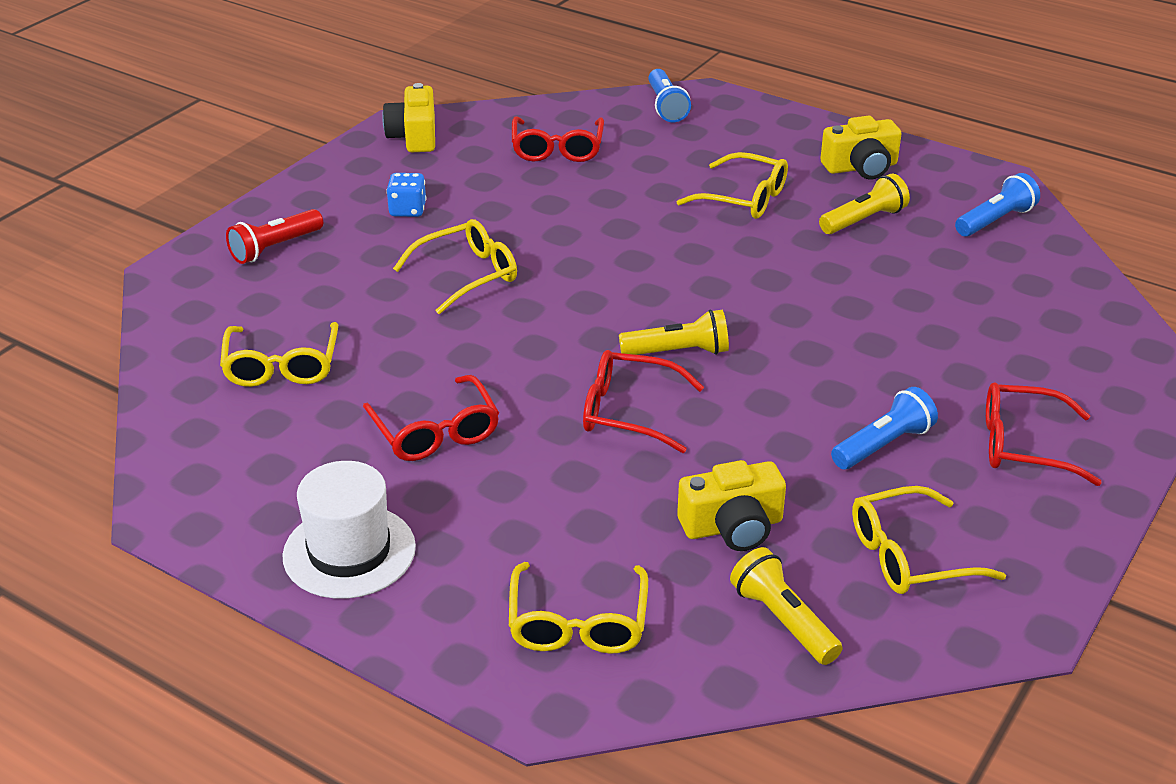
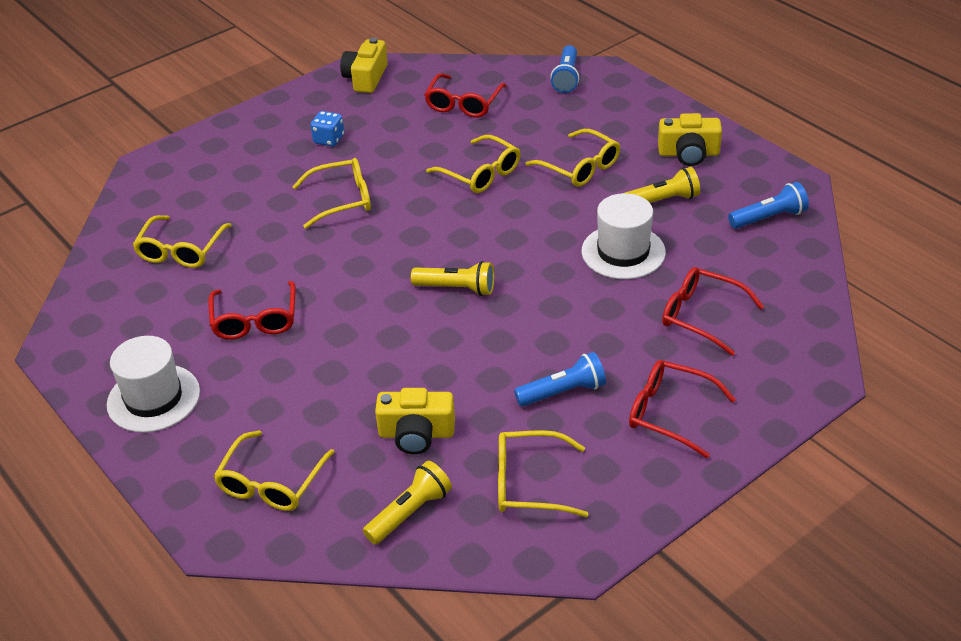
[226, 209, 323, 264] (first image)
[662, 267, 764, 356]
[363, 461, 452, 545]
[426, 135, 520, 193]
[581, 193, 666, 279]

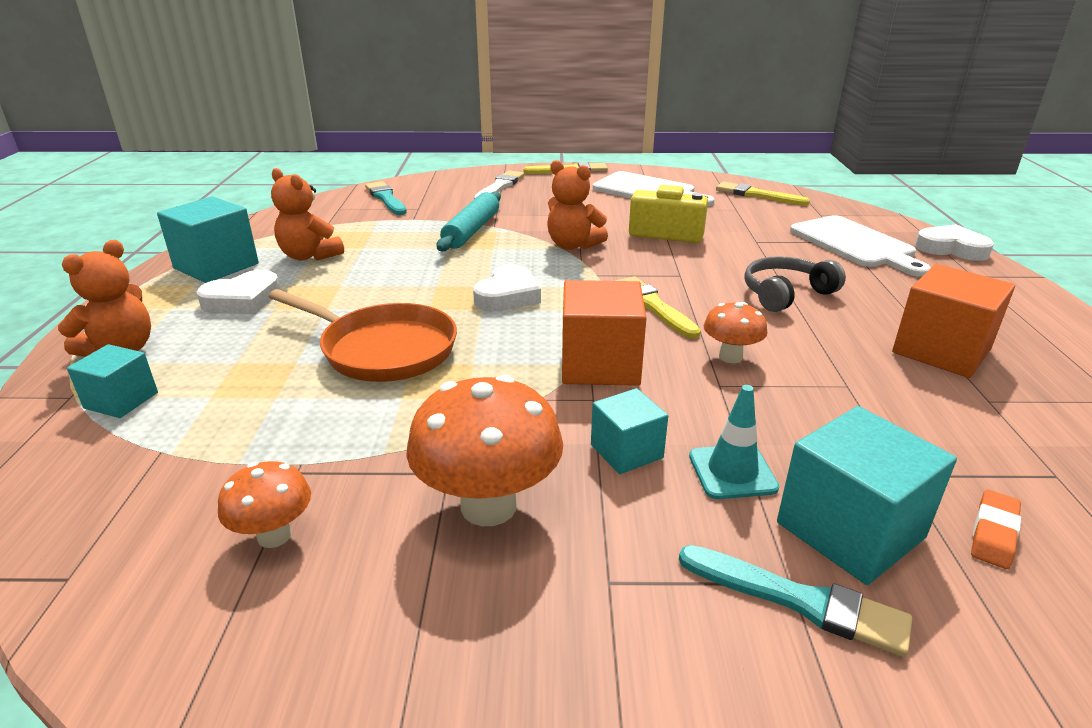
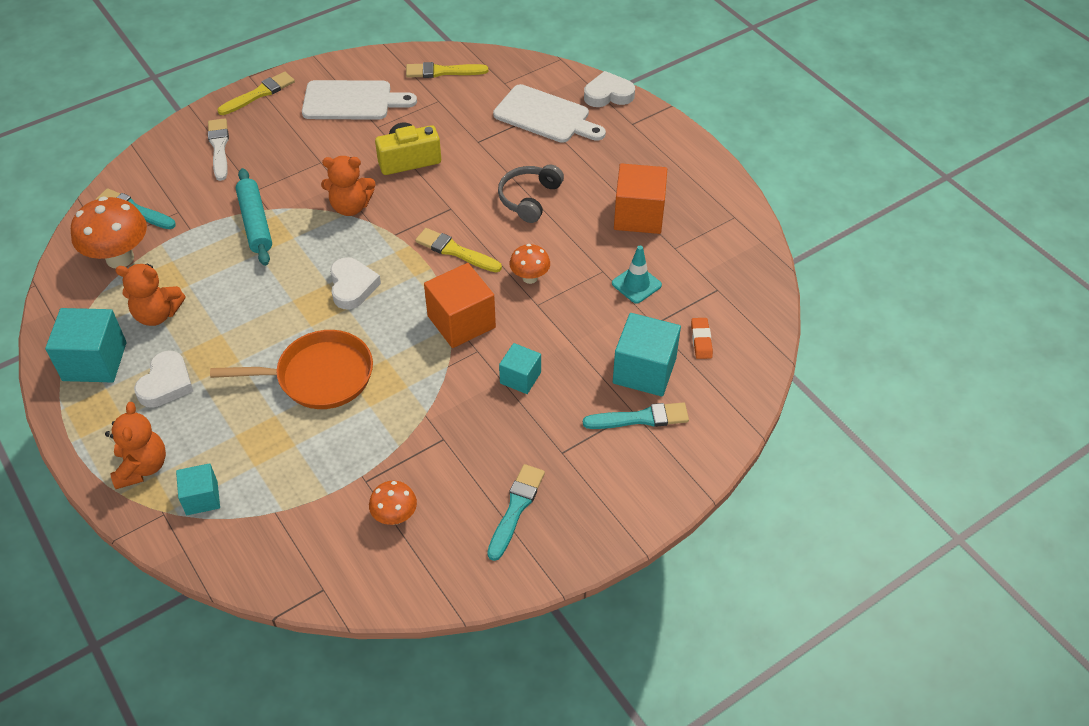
[71, 197, 147, 268]
[612, 246, 662, 304]
[487, 464, 545, 561]

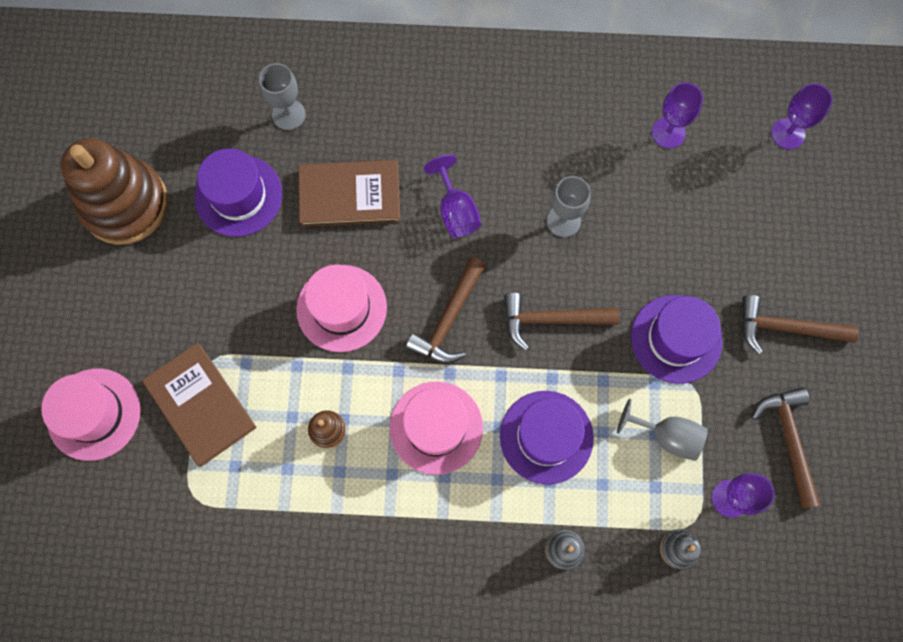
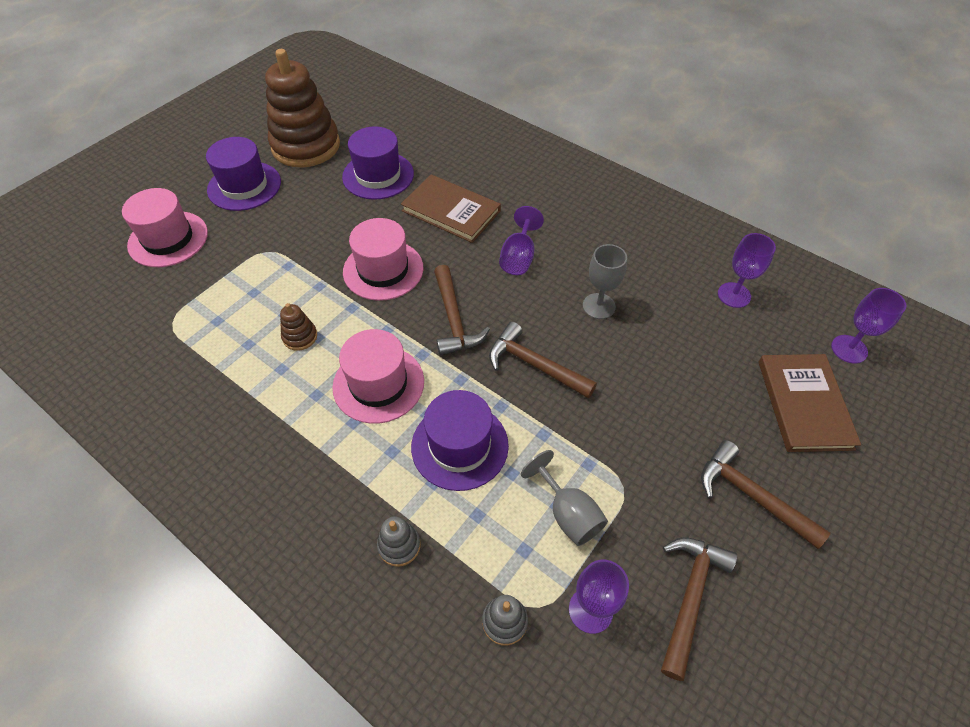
[259, 63, 306, 130] (first image)
[434, 265, 490, 356]
[206, 137, 281, 211]
[758, 354, 861, 452]

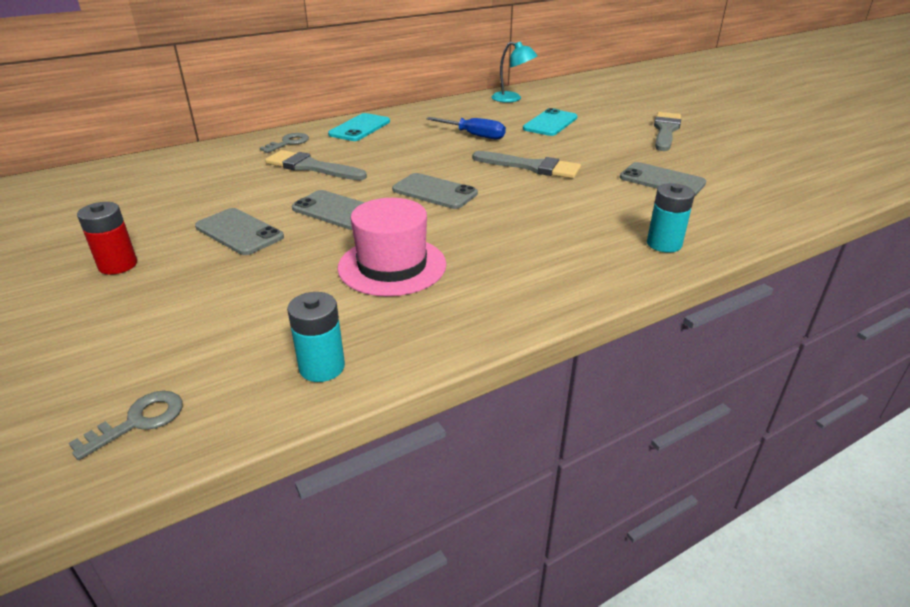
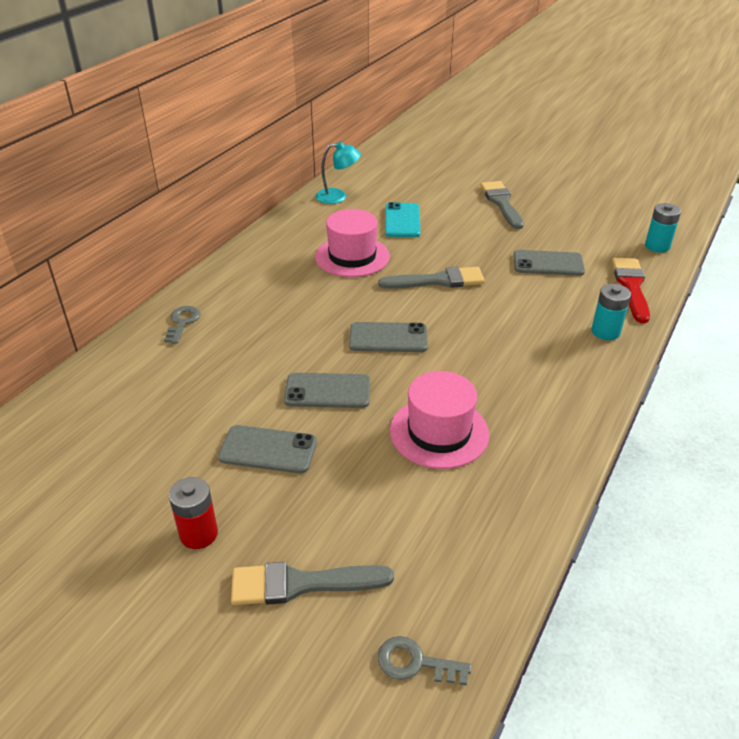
[328, 113, 390, 141] (first image)
[315, 209, 390, 277]
[231, 562, 394, 605]
[645, 203, 681, 253]
[378, 636, 471, 686]
[612, 258, 650, 323]

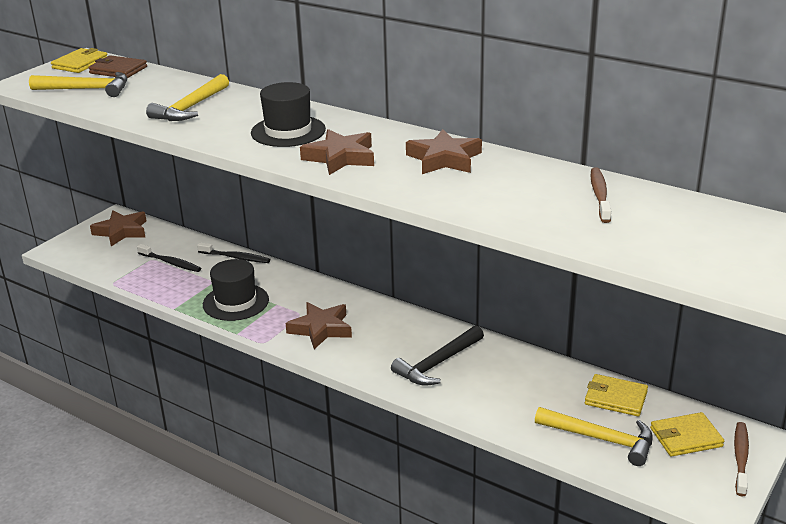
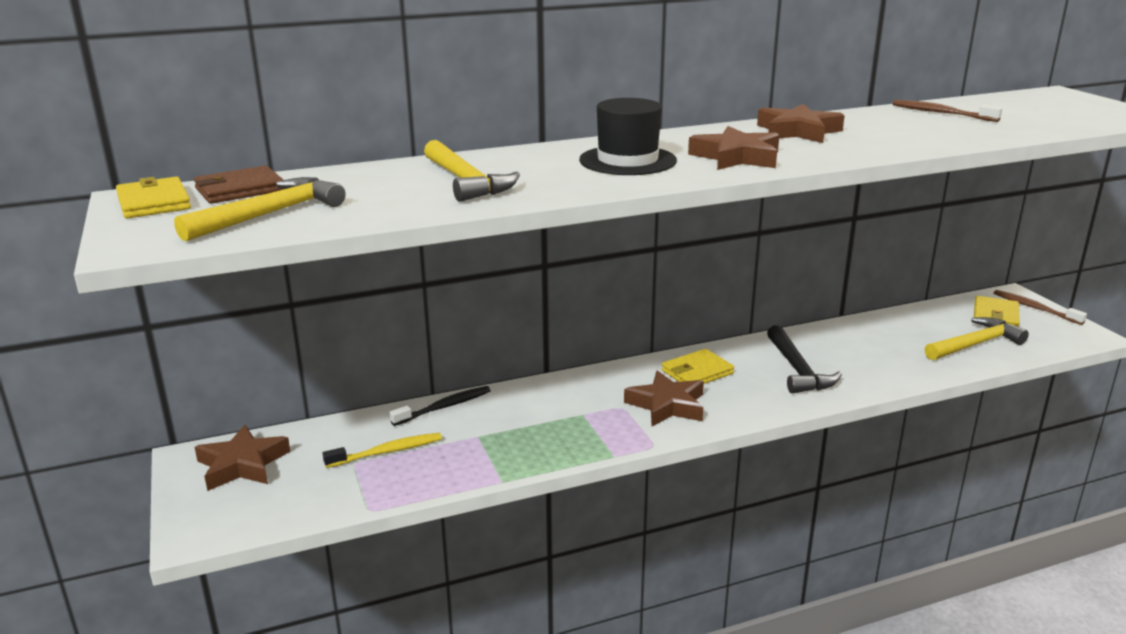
[322, 433, 442, 468]
[203, 259, 269, 321] (first image)
[662, 349, 734, 384]

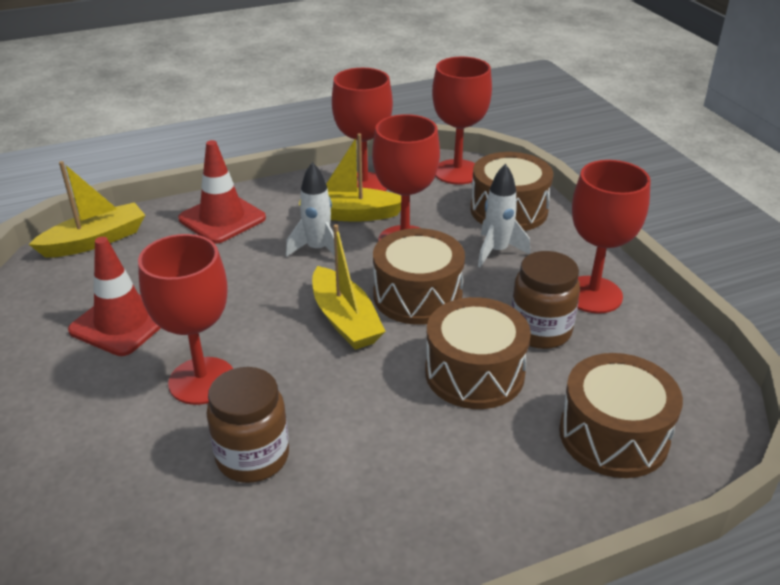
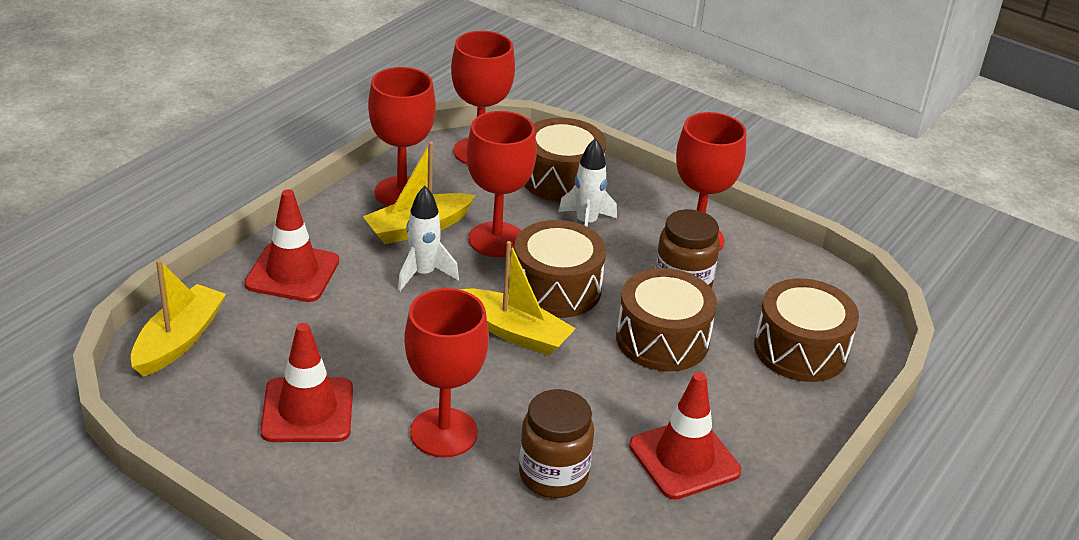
[629, 372, 741, 500]

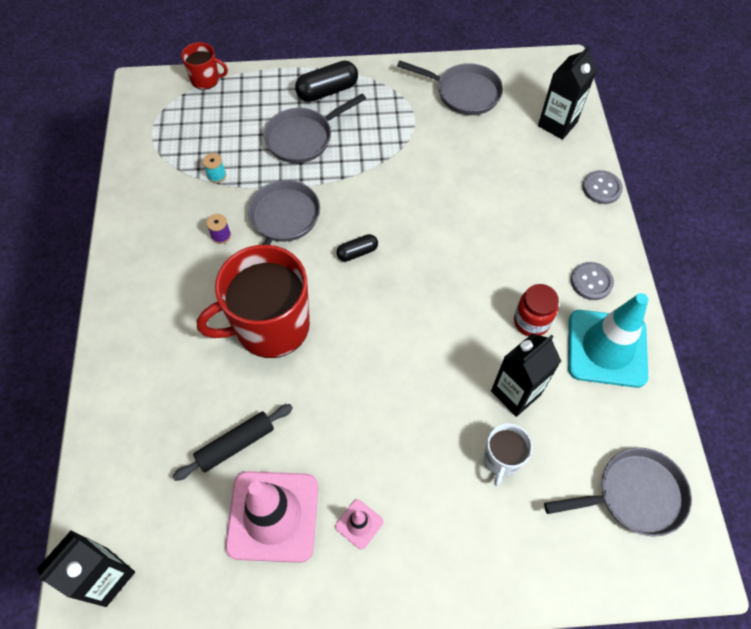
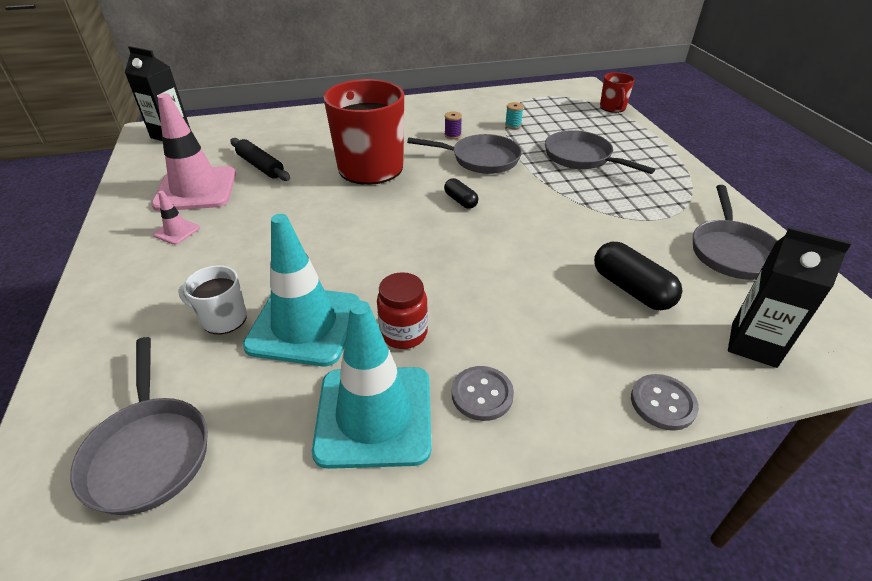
[594, 242, 682, 310]
[243, 214, 360, 366]

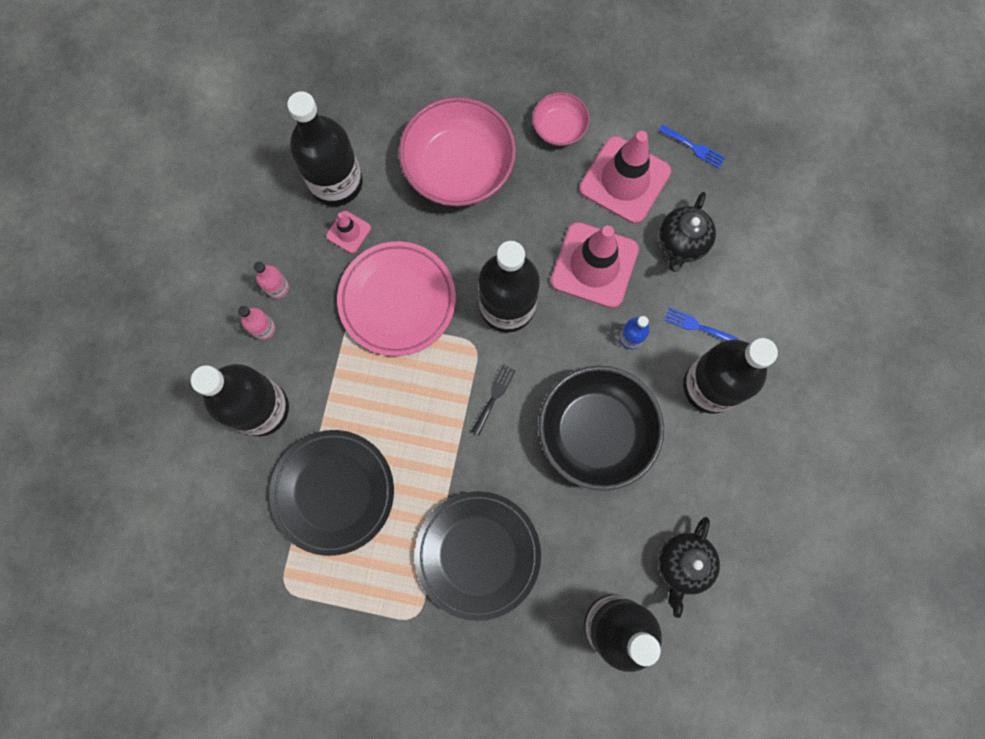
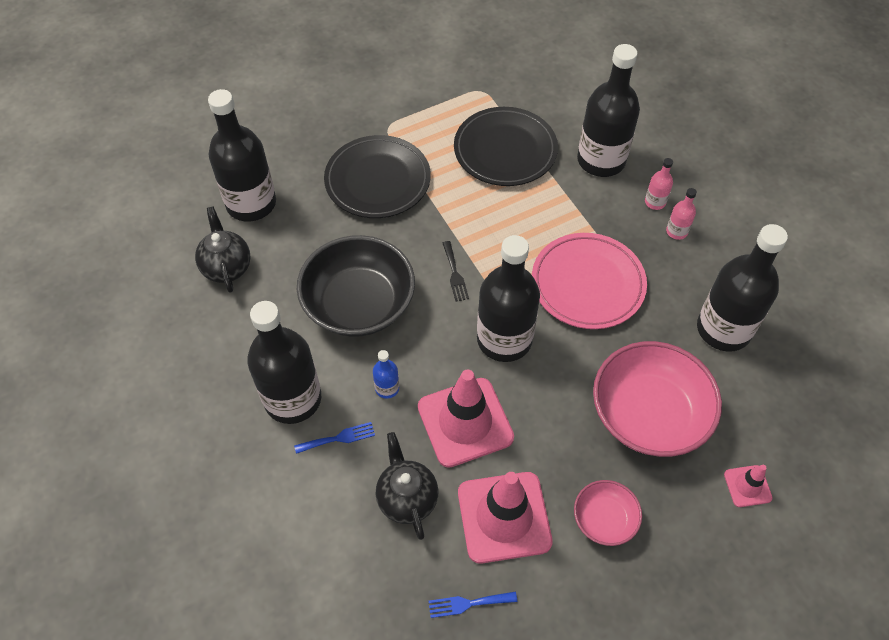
[724, 465, 773, 507]

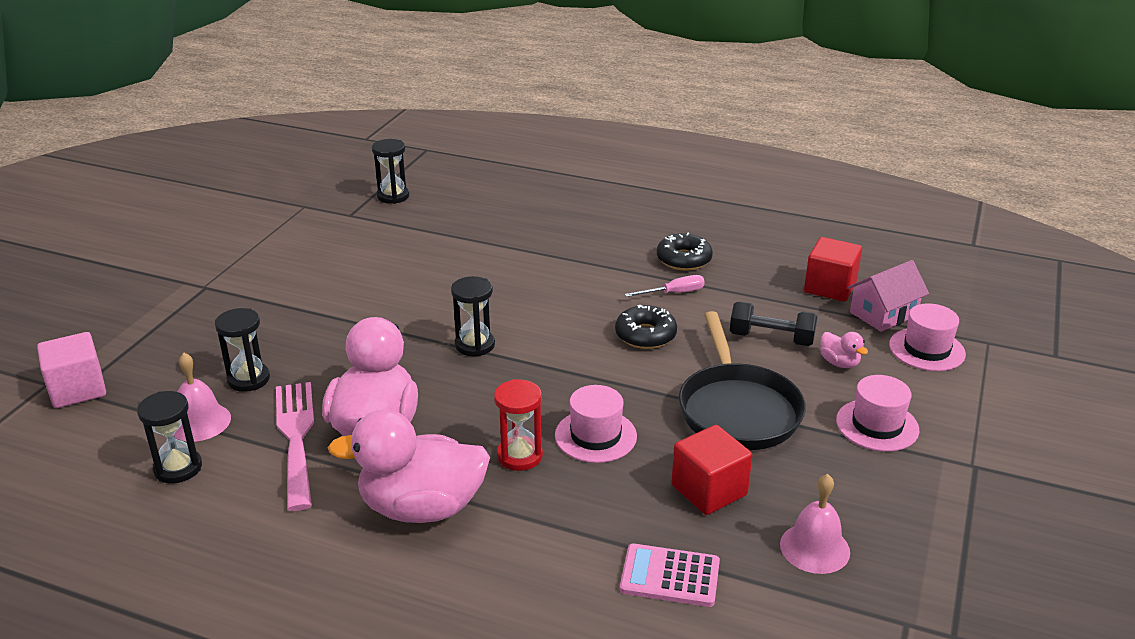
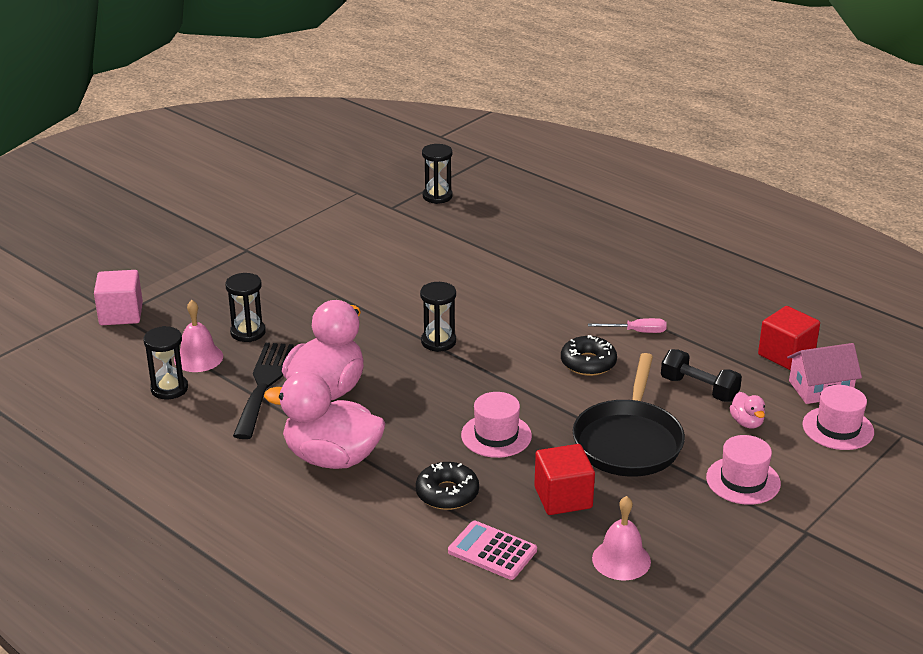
[416, 462, 479, 510]
[494, 379, 543, 471] (first image)
[233, 343, 294, 439]

